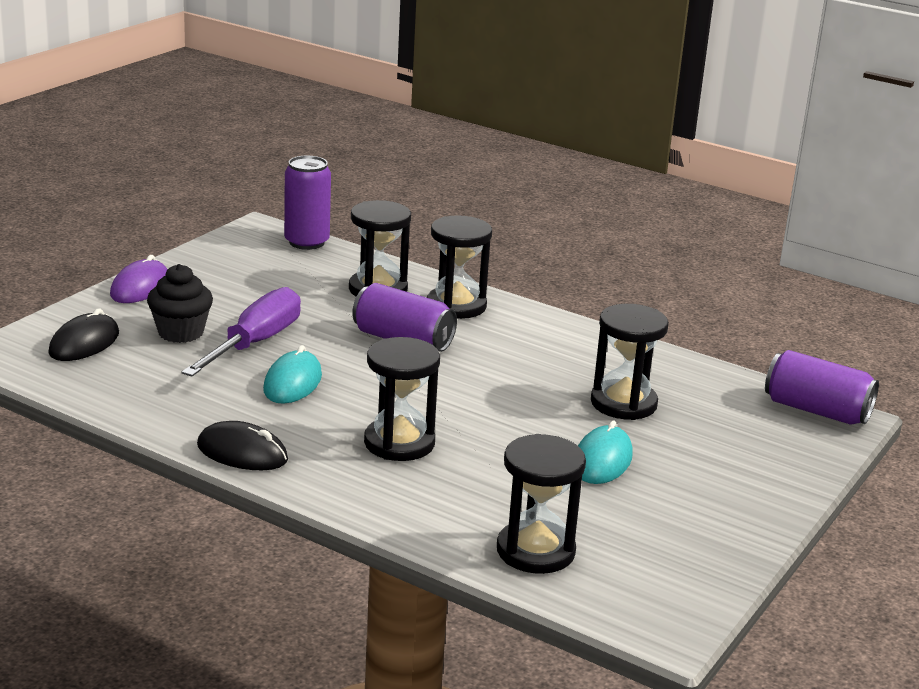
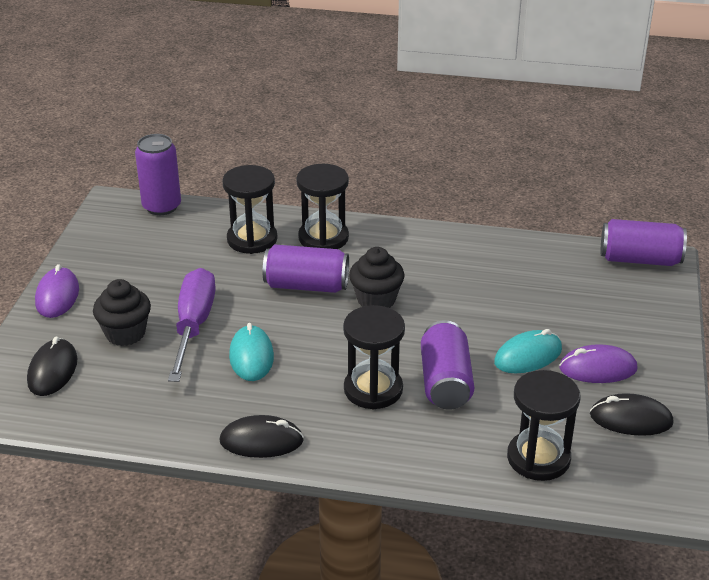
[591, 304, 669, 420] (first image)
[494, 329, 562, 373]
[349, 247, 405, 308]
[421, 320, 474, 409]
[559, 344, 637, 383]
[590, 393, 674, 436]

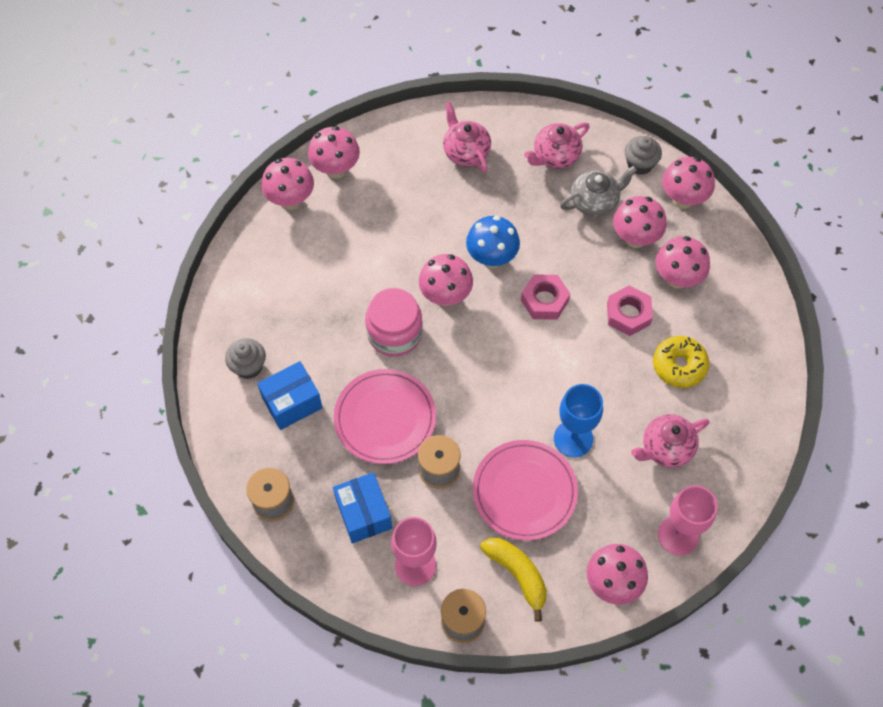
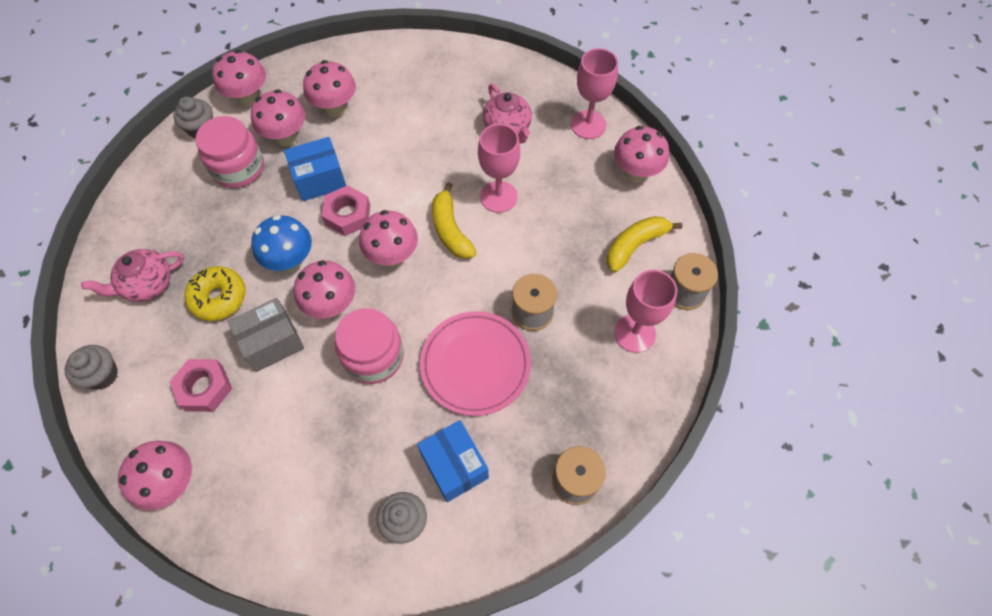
[524, 122, 590, 169] (first image)
[359, 210, 418, 267]
[196, 116, 264, 188]
[169, 359, 232, 412]
[184, 266, 246, 321]
[478, 124, 520, 213]
[473, 440, 578, 540] (first image)
[284, 137, 346, 201]
[432, 182, 476, 259]
[227, 298, 304, 372]
[64, 345, 118, 390]

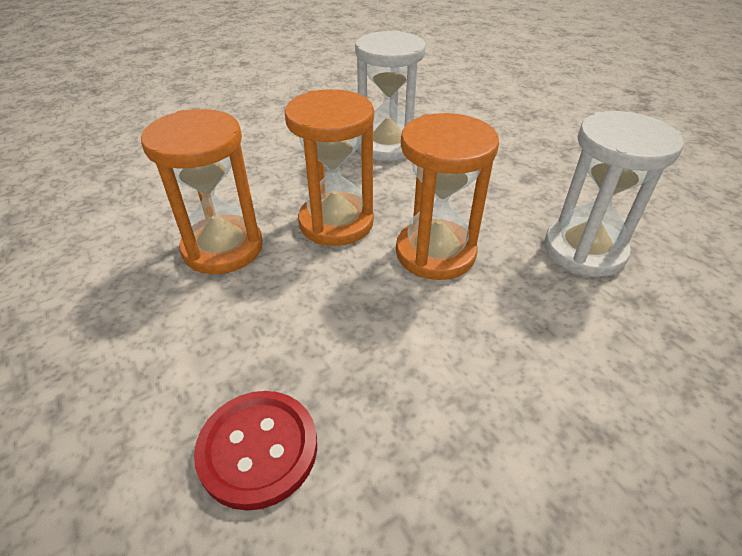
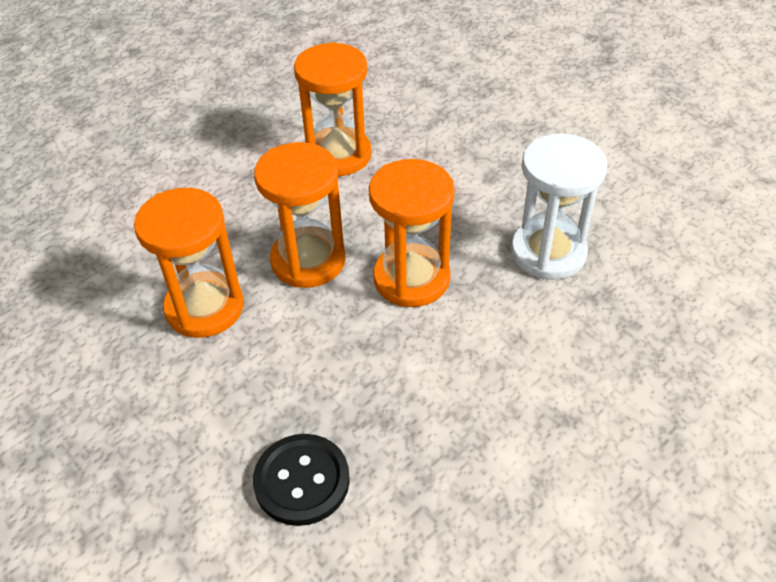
[294, 42, 372, 176]
[253, 434, 350, 526]

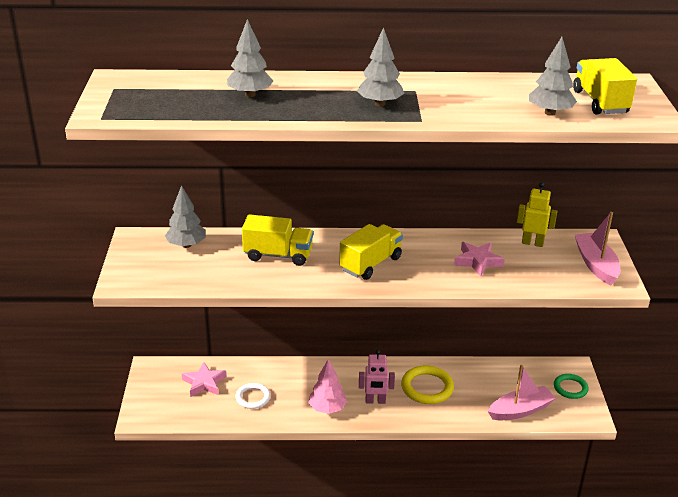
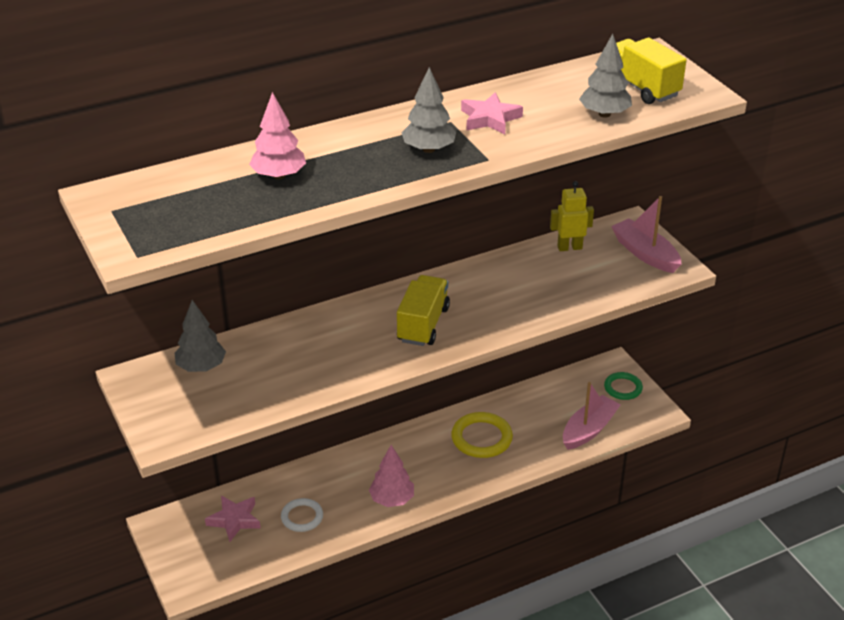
[249, 92, 306, 180]
[242, 214, 313, 266] (first image)
[461, 92, 523, 134]
[359, 350, 395, 404] (first image)

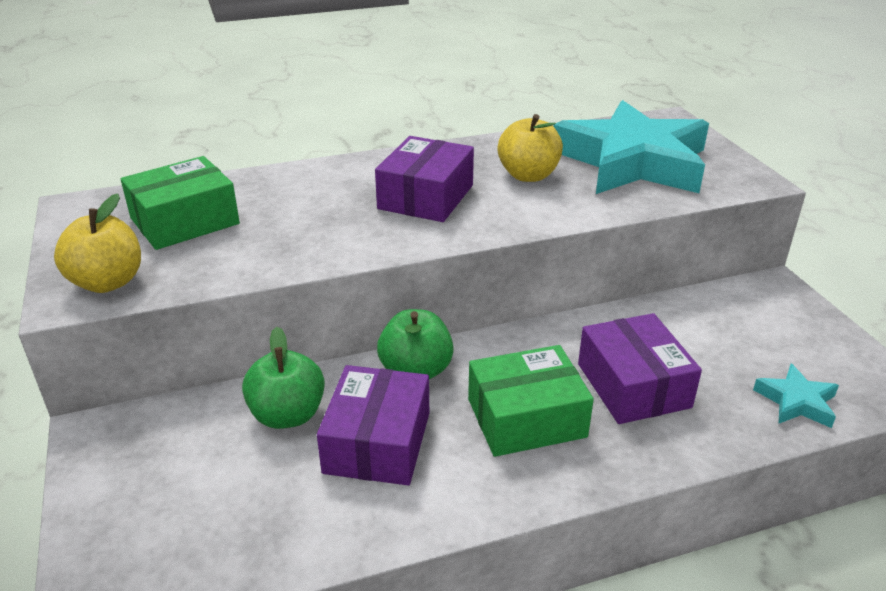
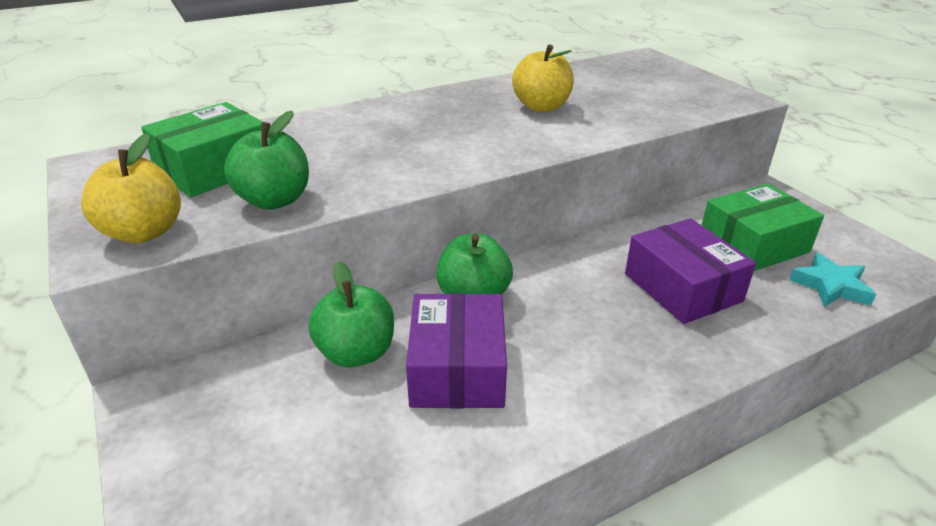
[553, 100, 709, 194] (first image)
[375, 136, 474, 222] (first image)
[702, 184, 824, 271]
[224, 111, 309, 210]

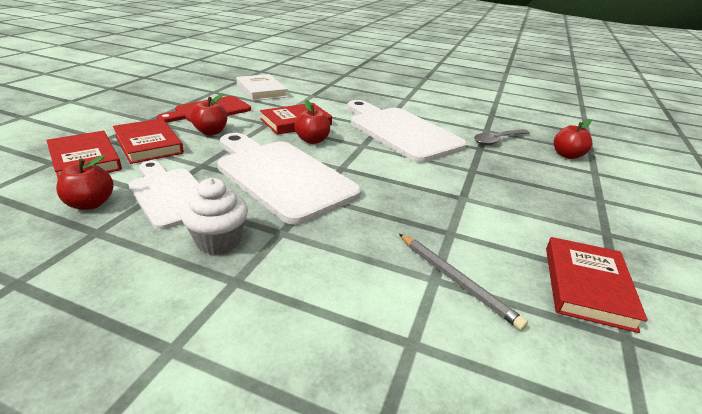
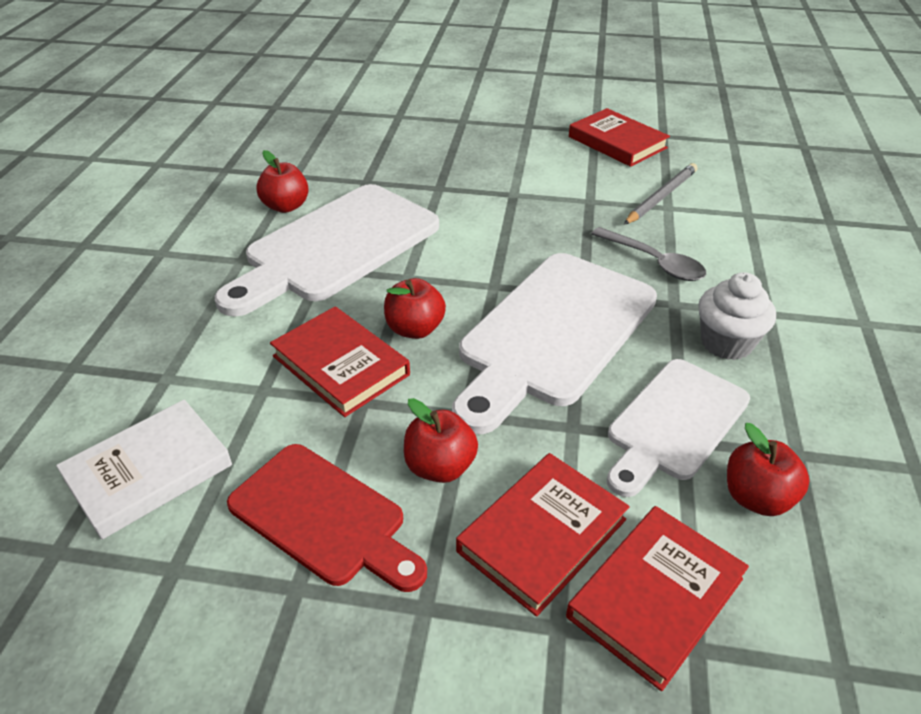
[256, 150, 309, 213]
[591, 227, 706, 281]
[569, 108, 670, 167]

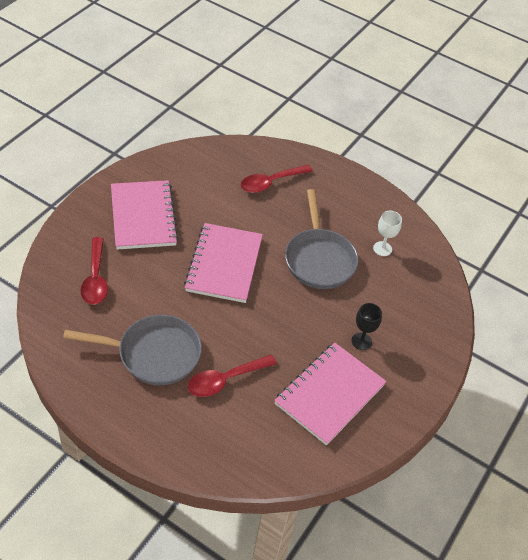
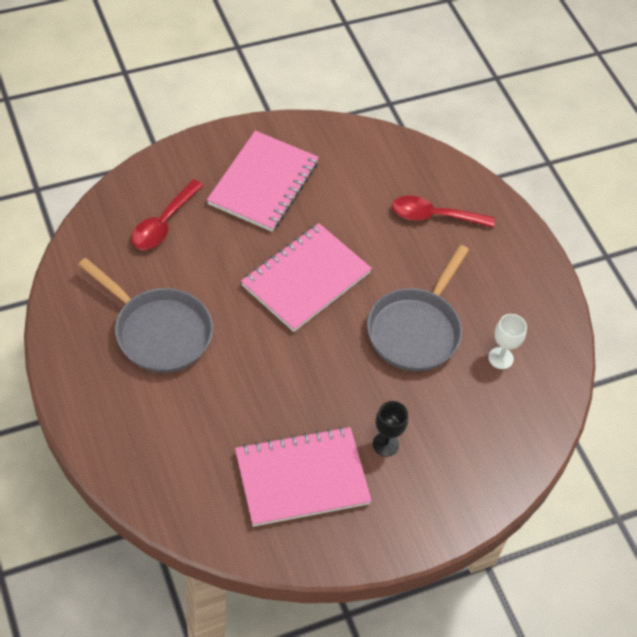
[188, 355, 277, 397] (first image)

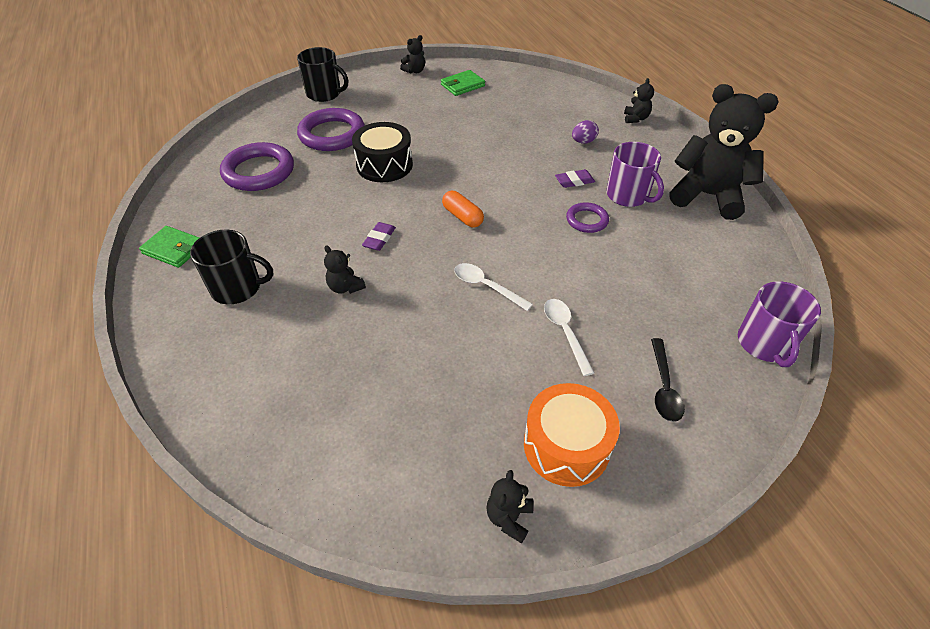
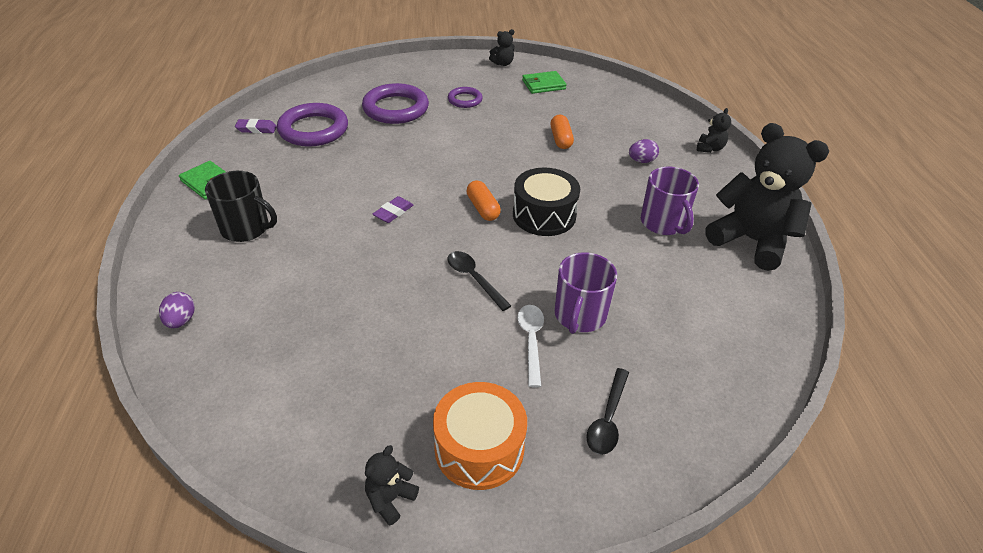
[297, 47, 348, 102] (first image)
[513, 168, 580, 236]
[235, 119, 277, 133]
[448, 87, 483, 108]
[324, 245, 366, 294] (first image)
[448, 251, 511, 311]
[554, 252, 617, 334]
[551, 115, 574, 149]
[159, 292, 195, 328]

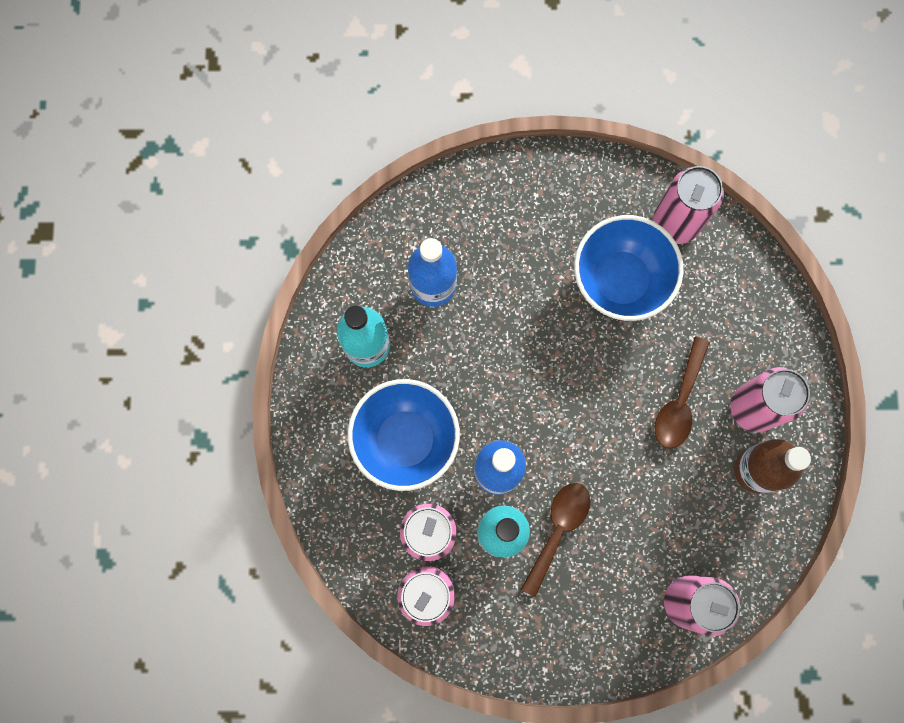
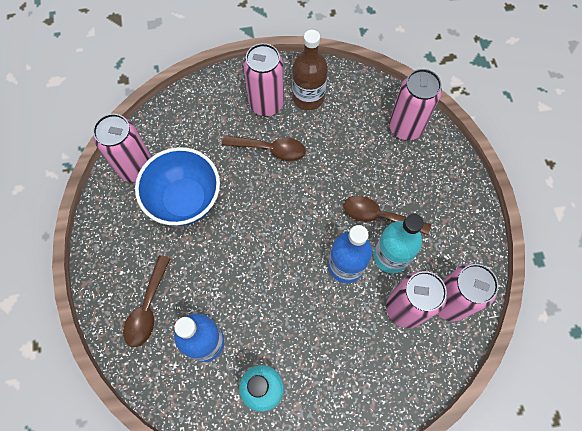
[348, 379, 460, 491] (first image)
[123, 255, 171, 347]

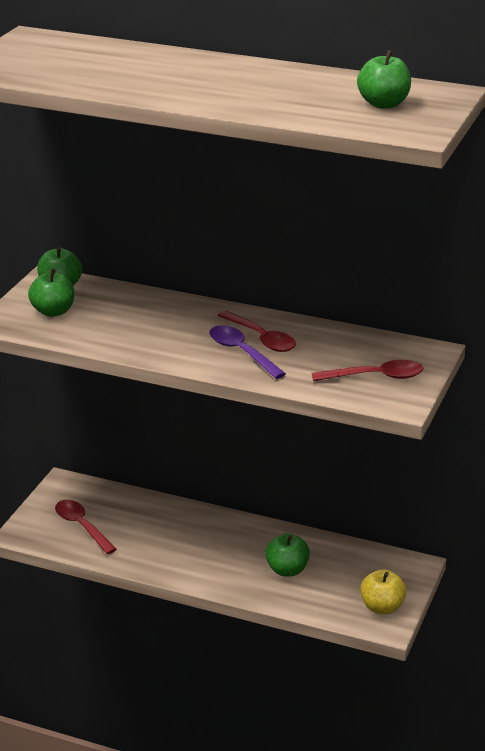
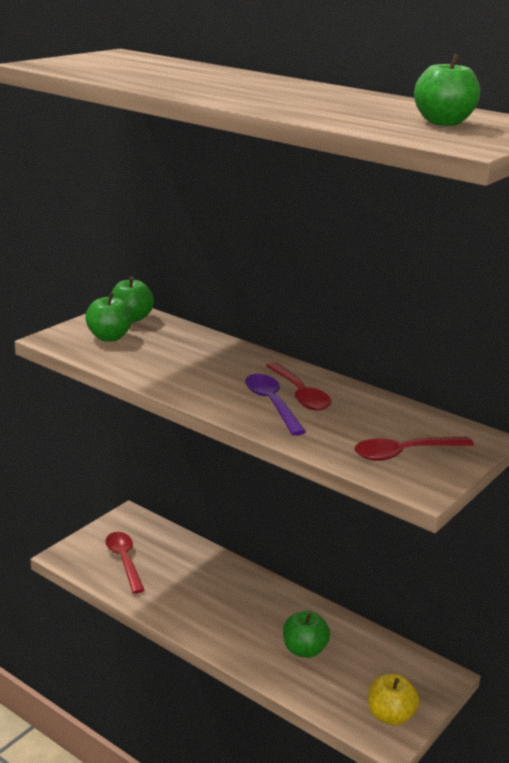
[354, 437, 474, 461]

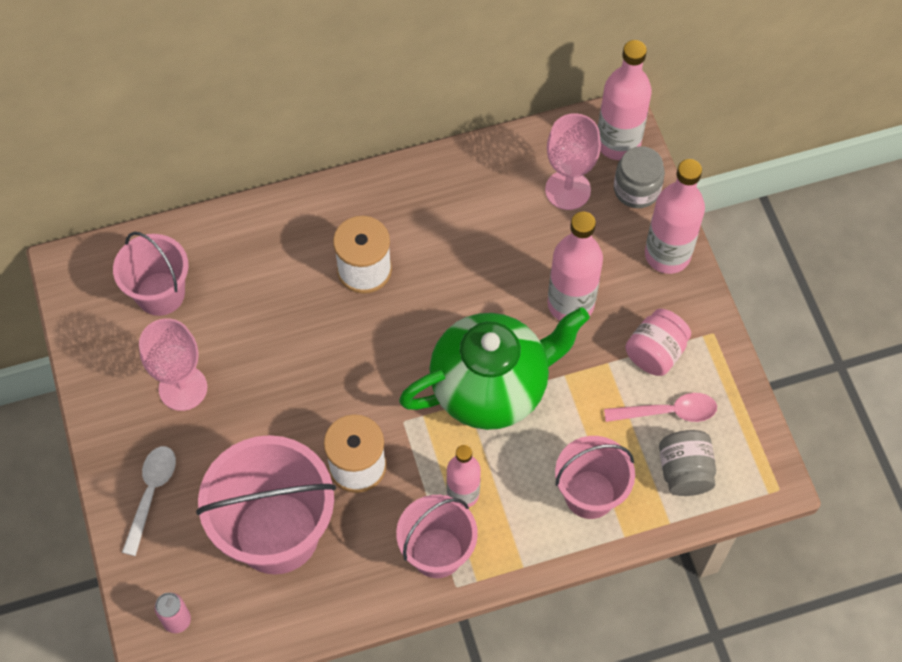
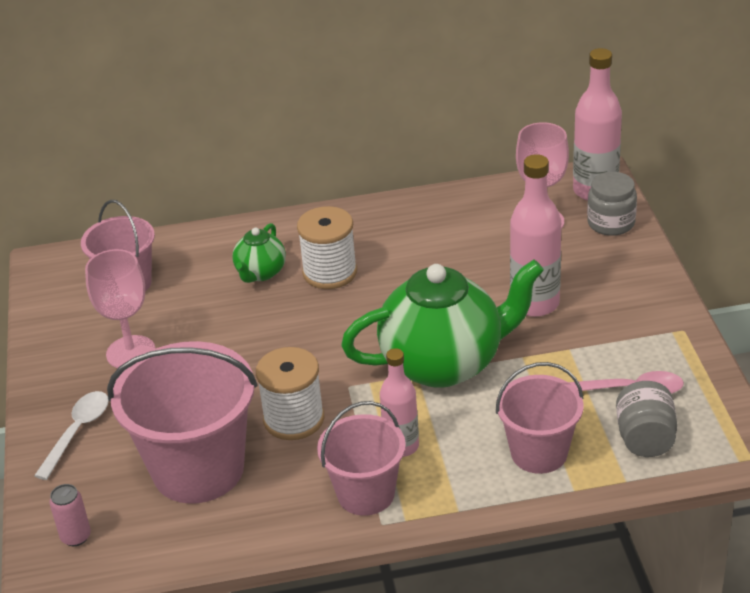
[645, 159, 705, 274] (first image)
[625, 309, 691, 376] (first image)
[232, 223, 286, 283]

